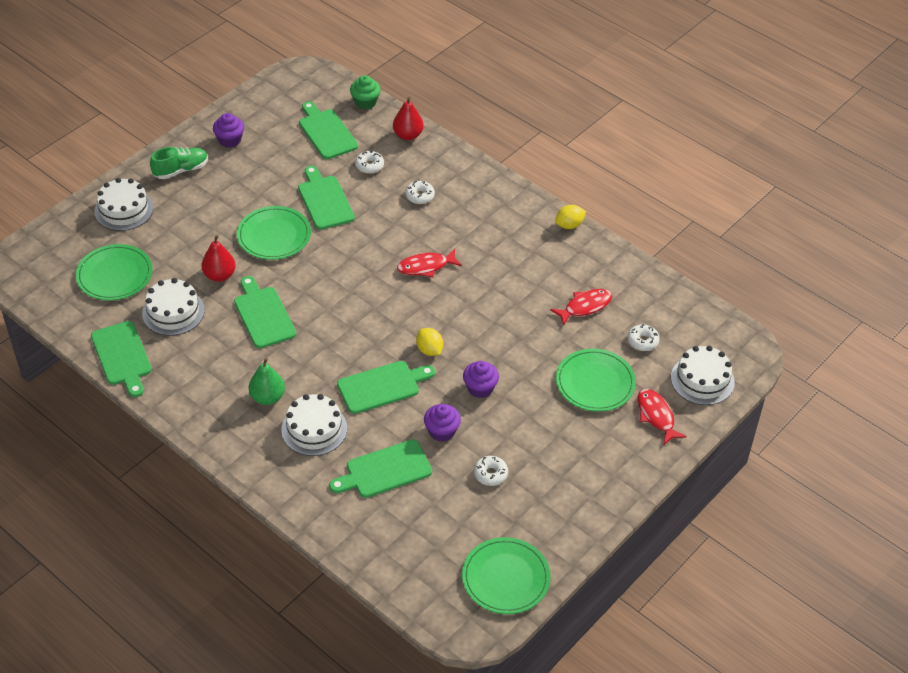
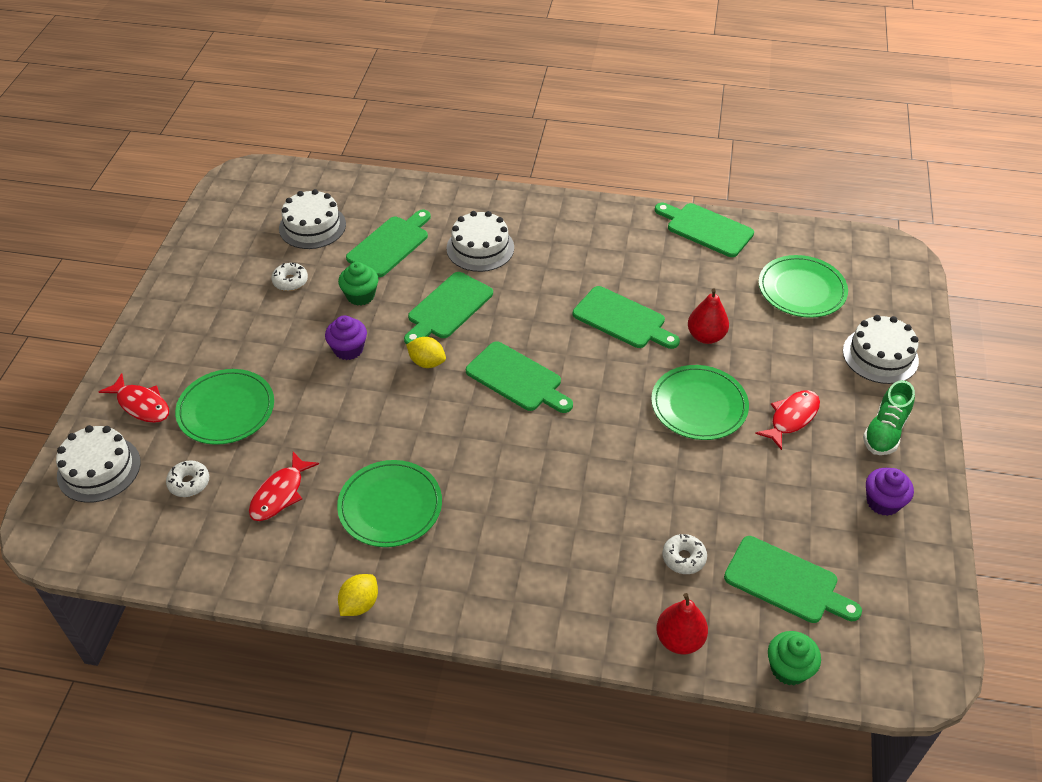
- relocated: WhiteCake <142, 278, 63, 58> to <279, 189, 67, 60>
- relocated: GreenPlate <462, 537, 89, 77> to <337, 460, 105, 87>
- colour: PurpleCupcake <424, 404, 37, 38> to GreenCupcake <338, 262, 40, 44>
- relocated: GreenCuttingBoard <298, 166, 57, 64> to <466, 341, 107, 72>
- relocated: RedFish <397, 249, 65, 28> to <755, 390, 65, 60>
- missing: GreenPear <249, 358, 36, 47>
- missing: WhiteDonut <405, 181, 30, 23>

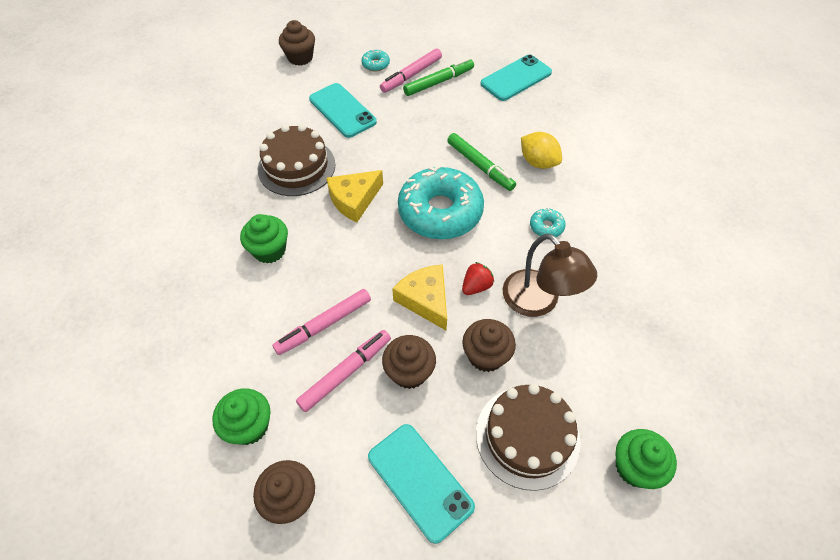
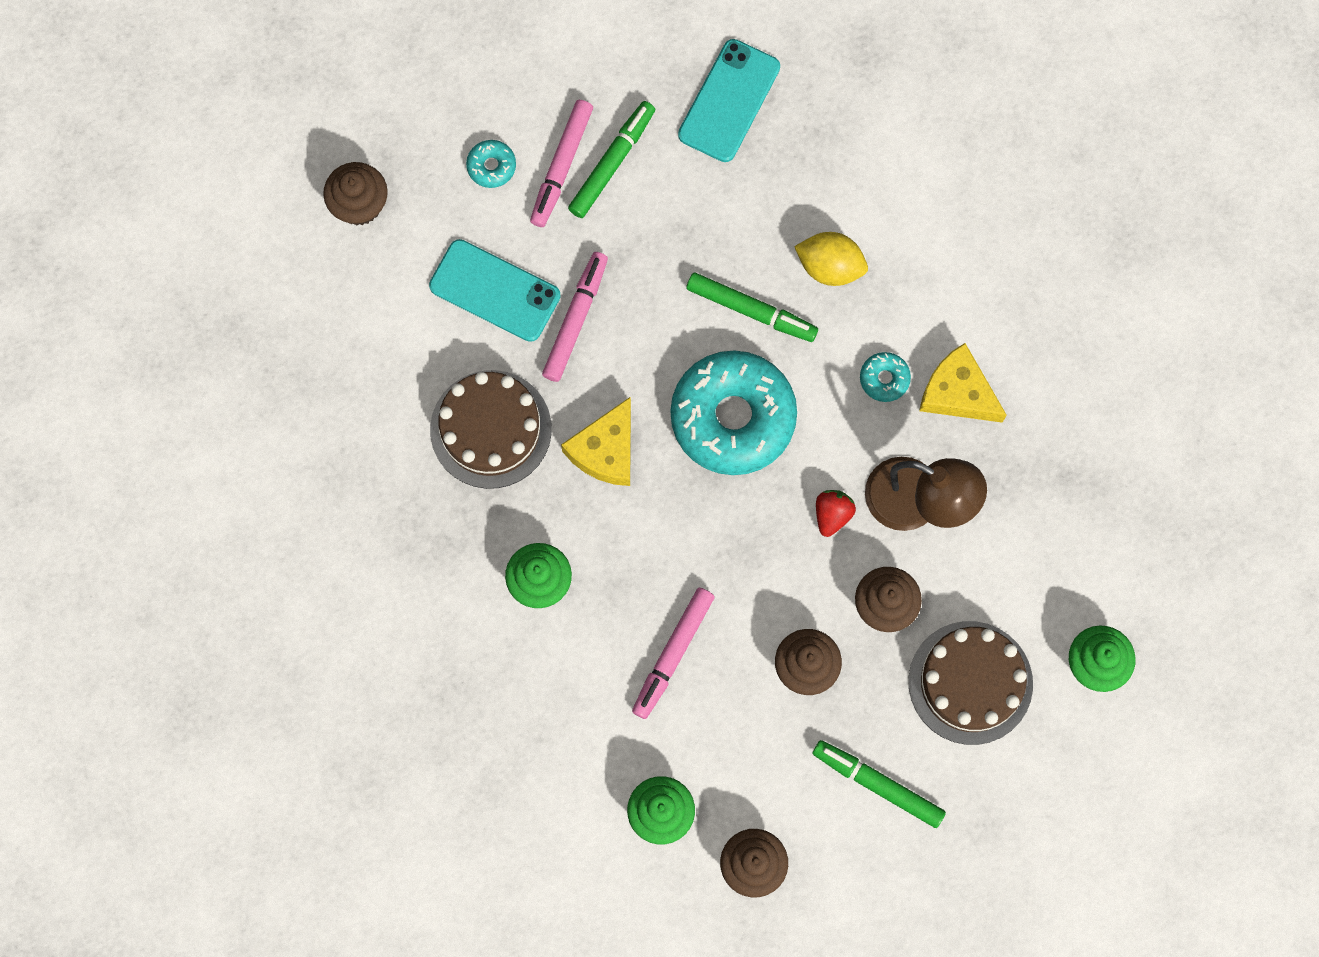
- relocated: PinkMarker <296, 330, 95, 82> to <542, 252, 66, 130>
- exchanged: TurquoisePhone <368, 424, 107, 120> to GreenMarker <812, 740, 134, 88>
- relocated: YellowCheese <392, 264, 55, 66> to <919, 343, 88, 80>

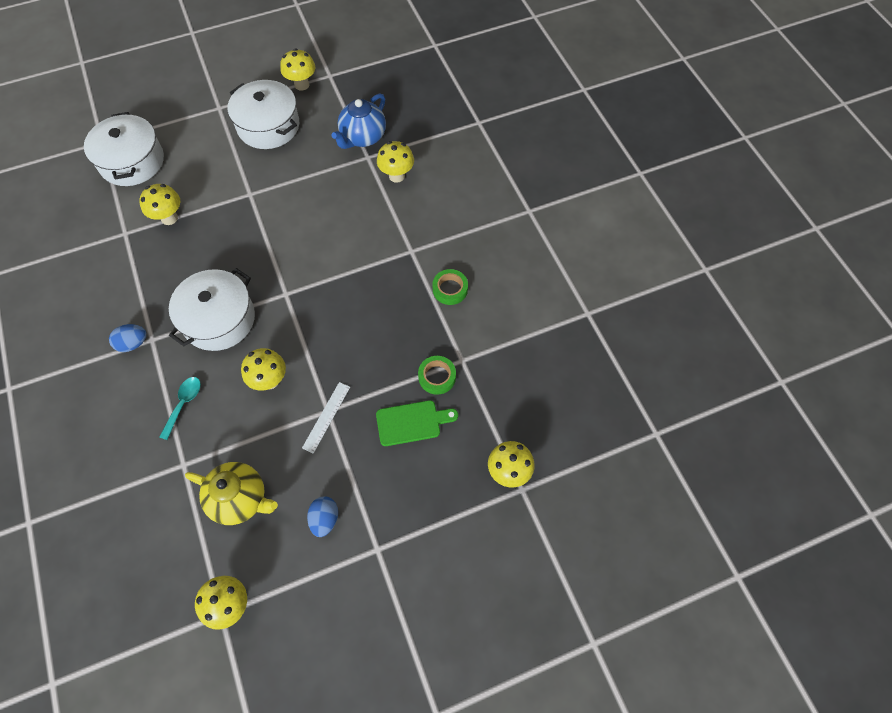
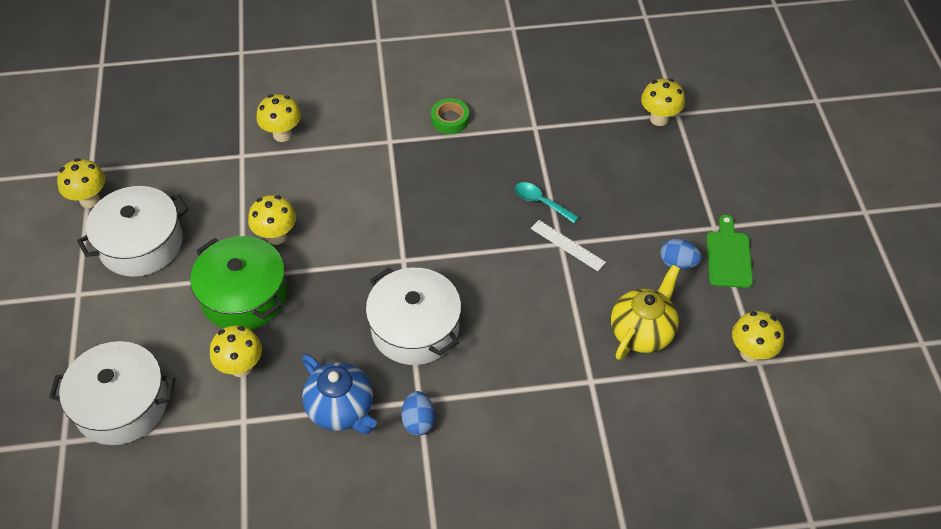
- appeared: GreenPot <190, 236, 97, 94>
- relocated: YellowMushroom <241, 348, 45, 43> to <248, 195, 48, 50>
- relocated: BlueTeapot <331, 93, 55, 56> to <302, 354, 75, 80>
- relocated: TurquoiseSpoon <159, 377, 42, 63> to <515, 182, 64, 41>
- relocated: GreenCuttingBoard <376, 400, 82, 46> to <706, 215, 47, 73>
- missing: GreenTape <418, 356, 38, 39>

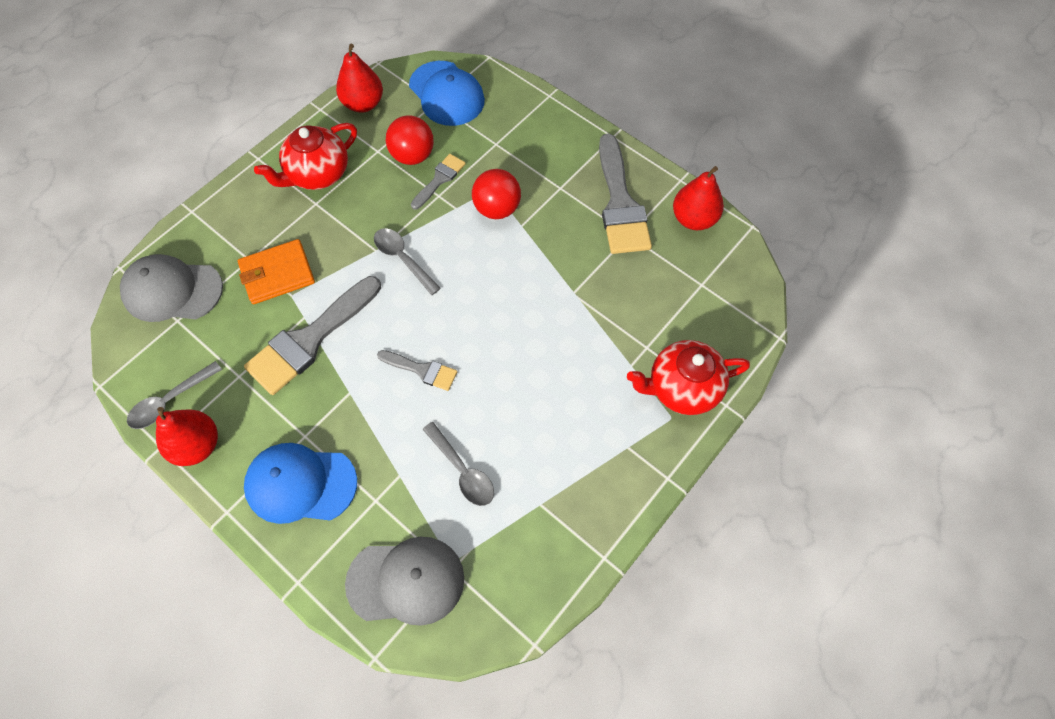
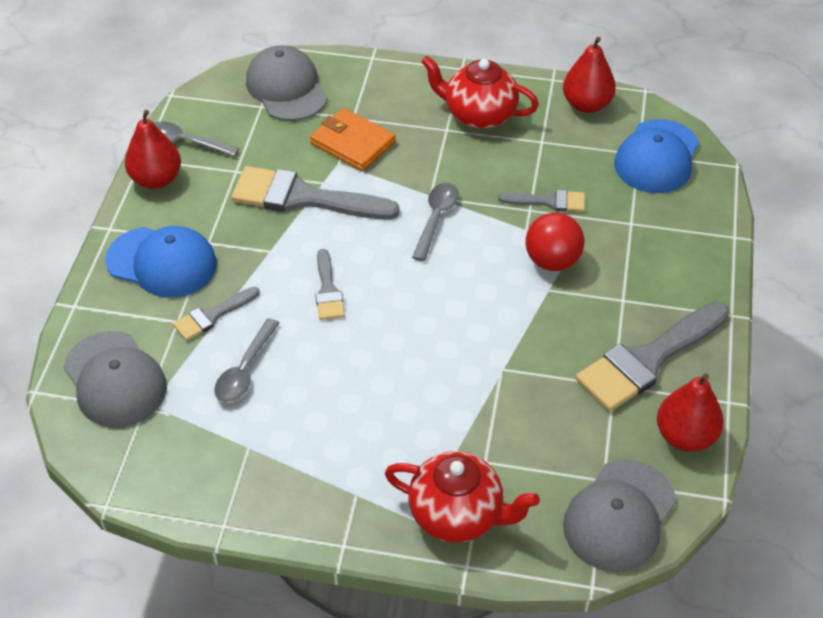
- spun: BlueCap <244, 443, 113, 81> = <105, 226, 112, 72> 135 degrees clockwise
- appeared: GreyBrush <173, 287, 87, 54>
- spun: RedTeapot <627, 340, 123, 75> = <385, 451, 155, 91> 150 degrees clockwise
- appeared: GreyCap <563, 459, 113, 113>
- missing: RedBall <386, 116, 48, 49>

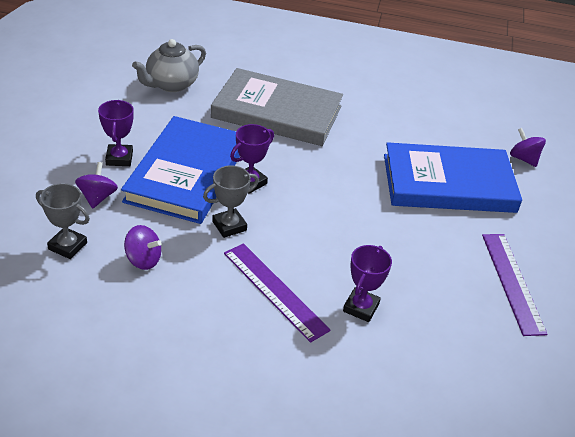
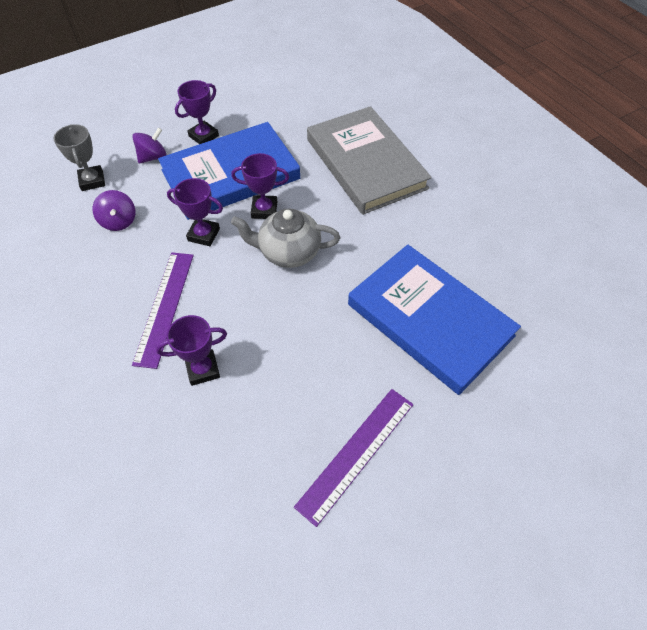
- colour: GreyTrophy <203, 165, 56, 73> to PurpleTrophy <167, 178, 56, 68>
- relocated: GreyTeapot <132, 39, 74, 53> to <231, 208, 109, 60>
- missing: PurpleSpinningTop <510, 128, 36, 39>

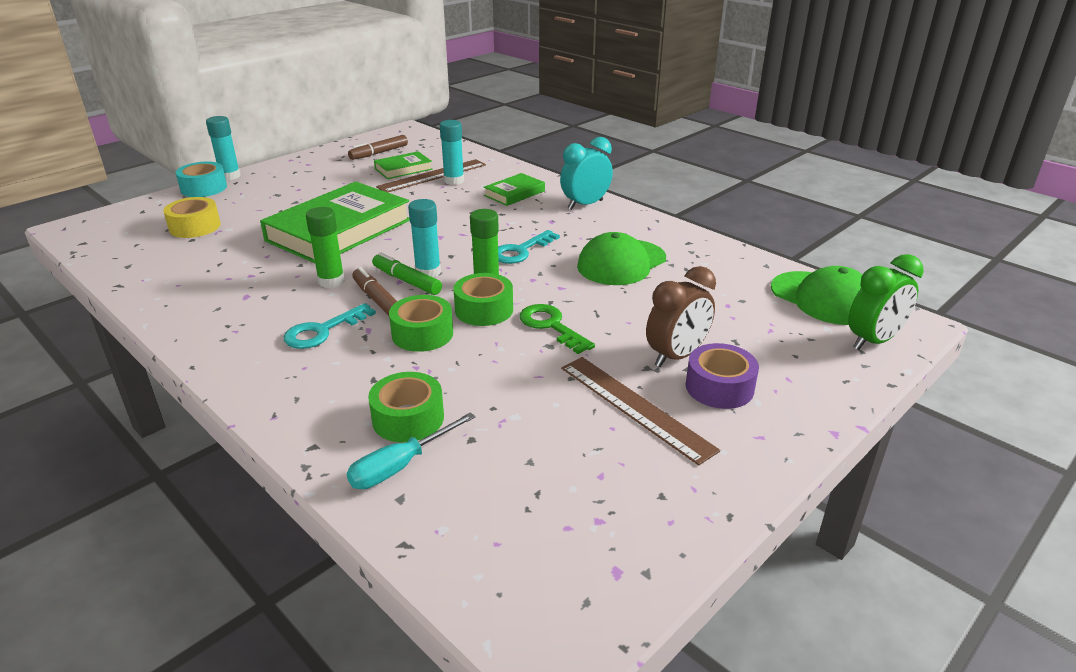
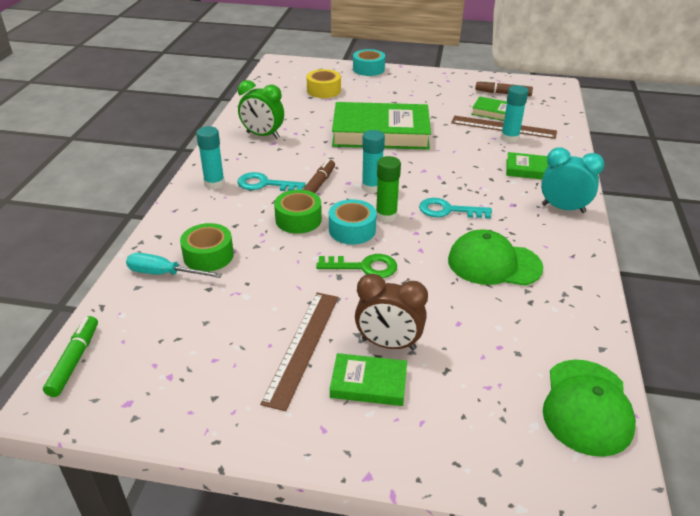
- relocated: GreenMarker <372, 252, 70, 43> to <43, 316, 55, 81>
- relocated: TurquoiseGlueStick <206, 116, 35, 64> to <196, 126, 29, 63>
- relocated: GreenClock <848, 254, 76, 96> to <238, 80, 46, 59>
- spun: GreenKey <520, 304, 75, 50> = <316, 254, 81, 24> 75 degrees clockwise
- colour: GreenTape <454, 273, 59, 53> to TurquoiseTape <329, 199, 48, 46>
- exchanged: PurpleTape <685, 343, 74, 66> to GreenBook <330, 353, 77, 53>
- missing: GreenGlueStick <306, 207, 39, 81>

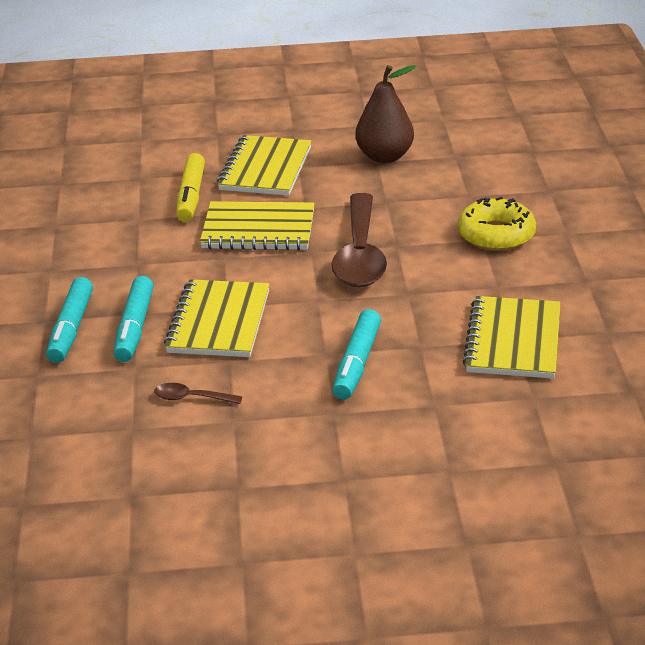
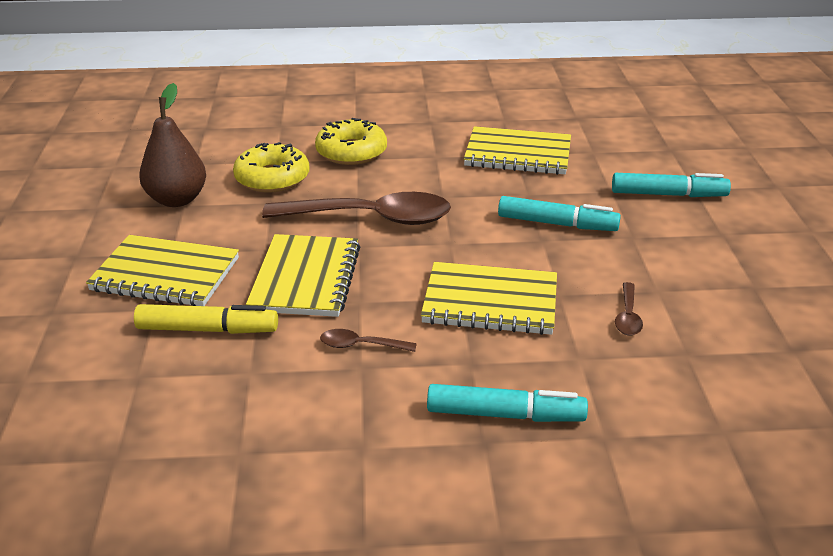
- appeared: YellowDonut <233, 142, 76, 51>
- appeared: BrownSpoon <320, 329, 97, 23>
- relocated: TurquoiseMarker <114, 276, 40, 86> to <612, 173, 119, 24>

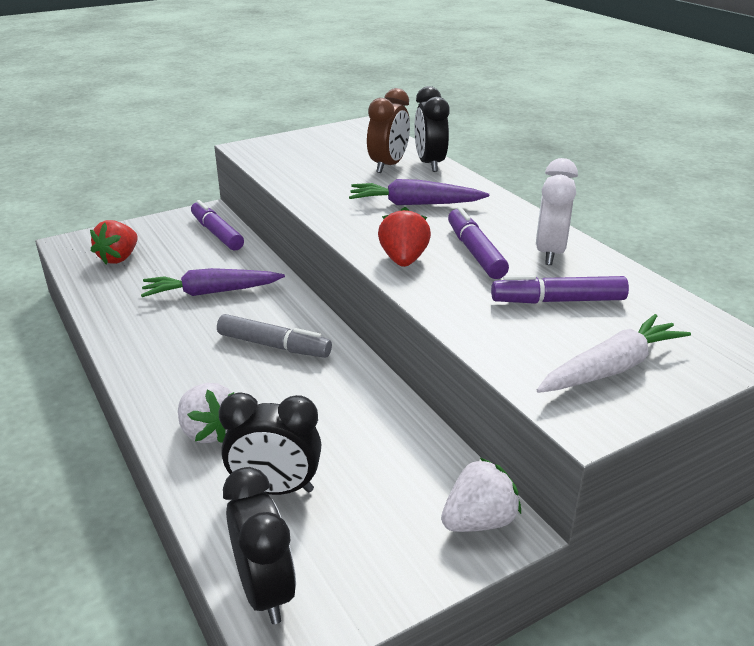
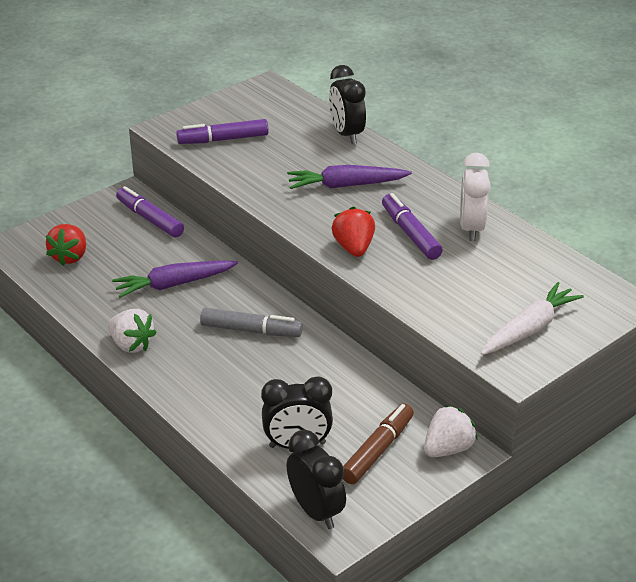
- relocated: WhiteStrawberry <178, 383, 56, 60> to <108, 309, 49, 44>
- relocated: PurpleMarker <491, 275, 138, 29> to <176, 119, 93, 25>
- appeared: BrownMarker <342, 403, 72, 81>
- missing: BrownClock <367, 88, 43, 85>

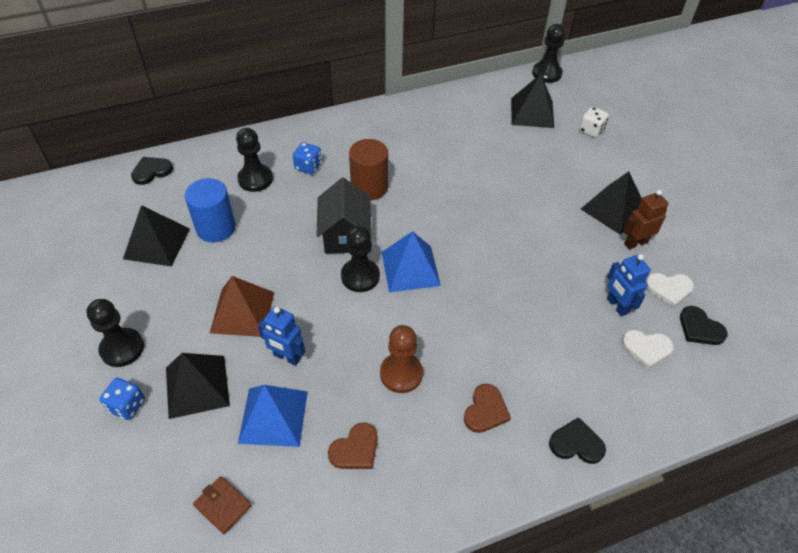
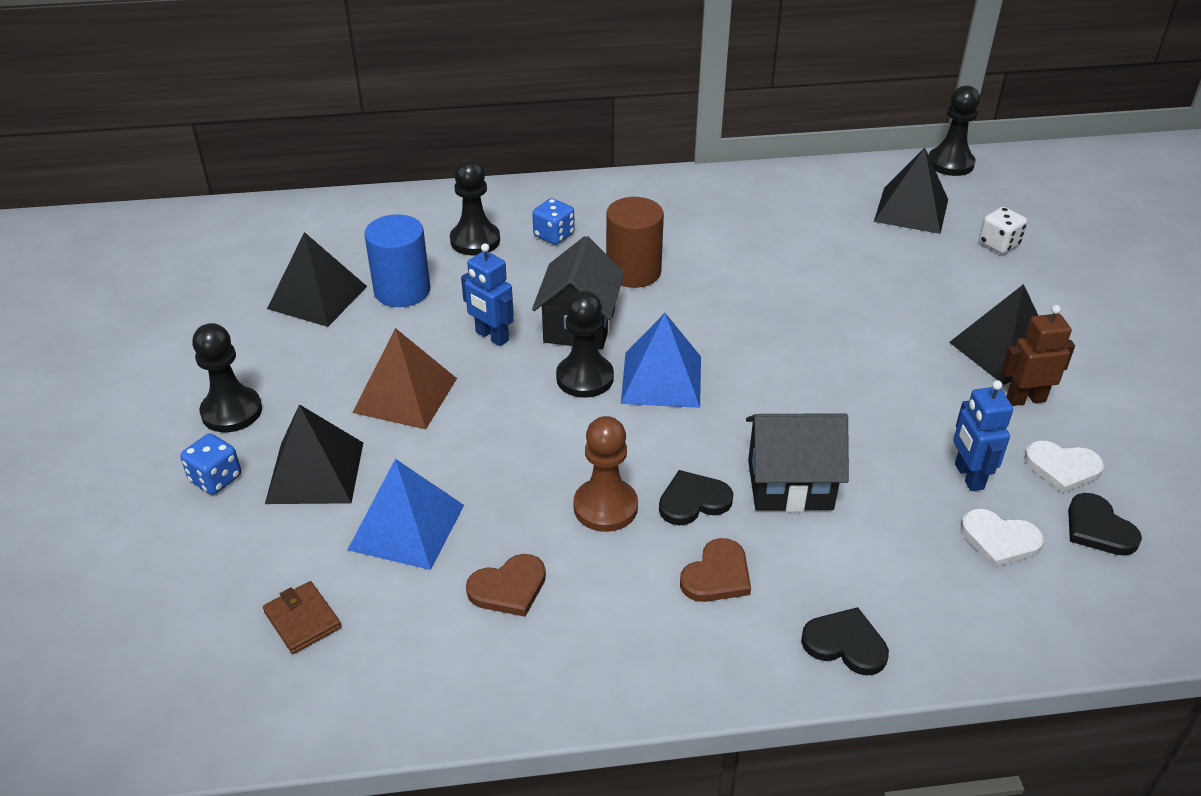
- relocated: BlueRobot <258, 306, 47, 60> to <461, 243, 53, 103>
- relocated: BlackHeart <131, 157, 42, 28> to <659, 470, 74, 55>
- appeared: BlackHouse <746, 413, 103, 99>

